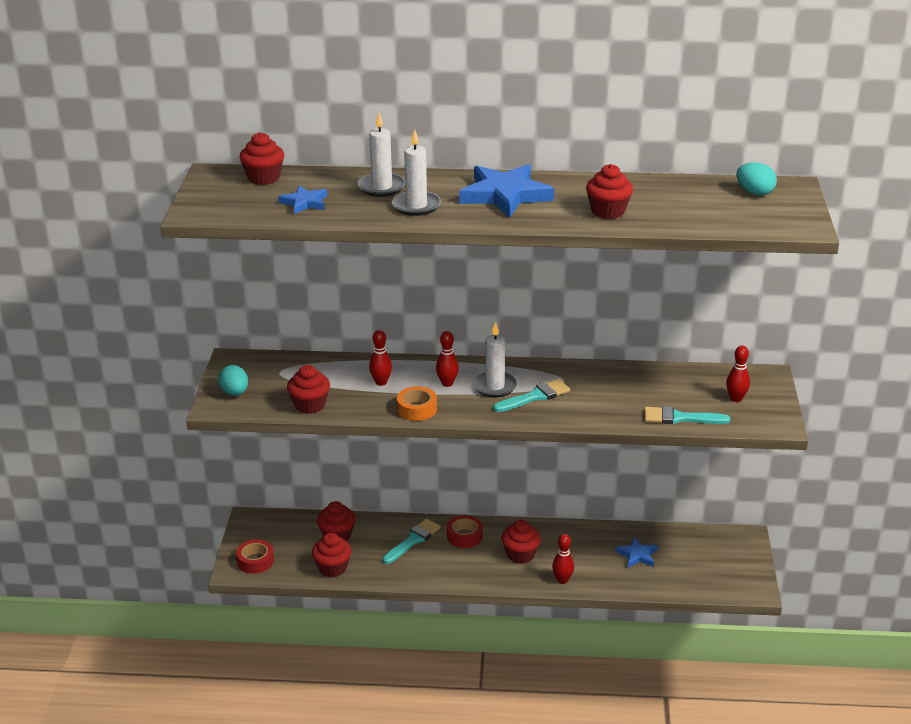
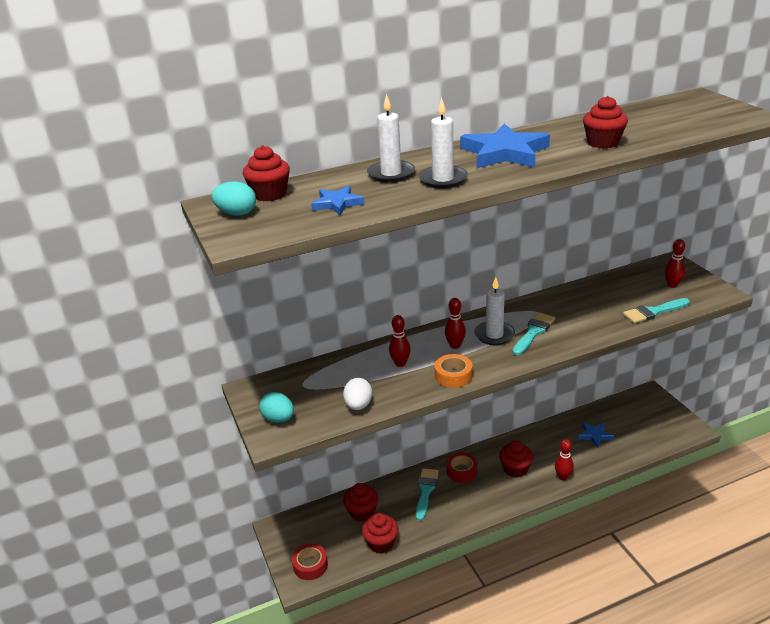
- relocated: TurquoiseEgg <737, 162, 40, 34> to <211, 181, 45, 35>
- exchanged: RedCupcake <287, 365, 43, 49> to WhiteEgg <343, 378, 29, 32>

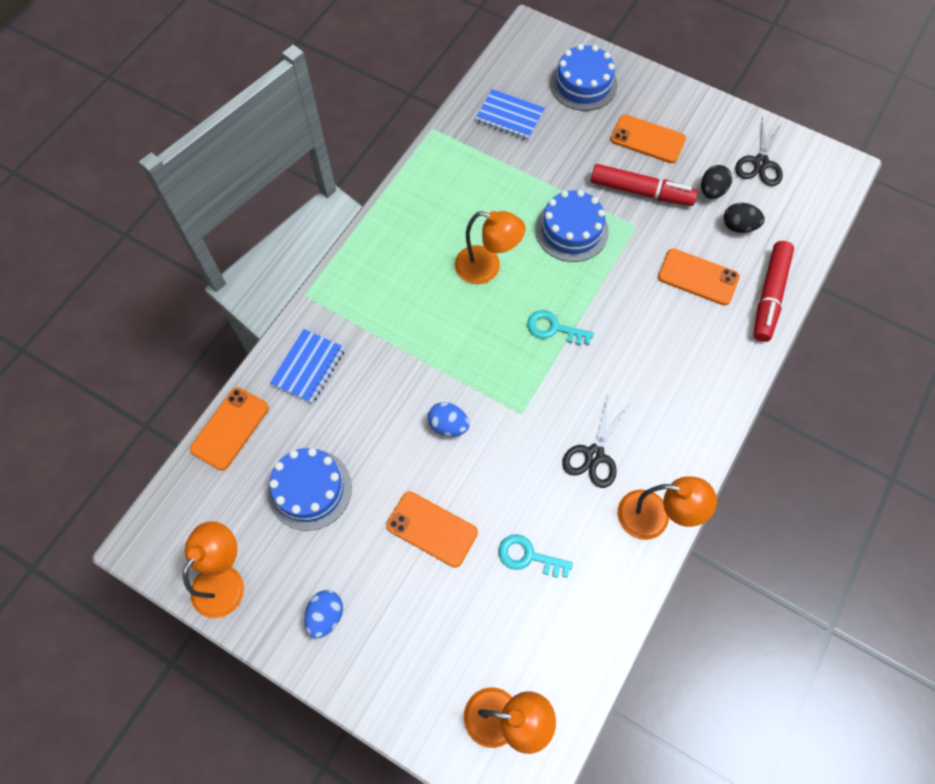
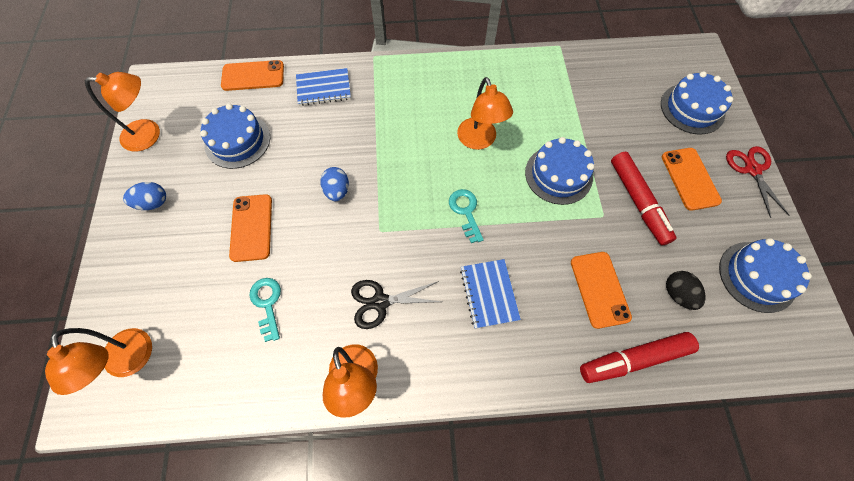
- relocated: BlueNotebook <475, 89, 70, 51> to <460, 259, 61, 70>
- exchanged: BlackScissors <735, 117, 48, 69> to BlueCake <719, 238, 93, 75>
- appeared: RedScissors <726, 146, 63, 72>
- missing: BlackEgg <701, 165, 31, 34>

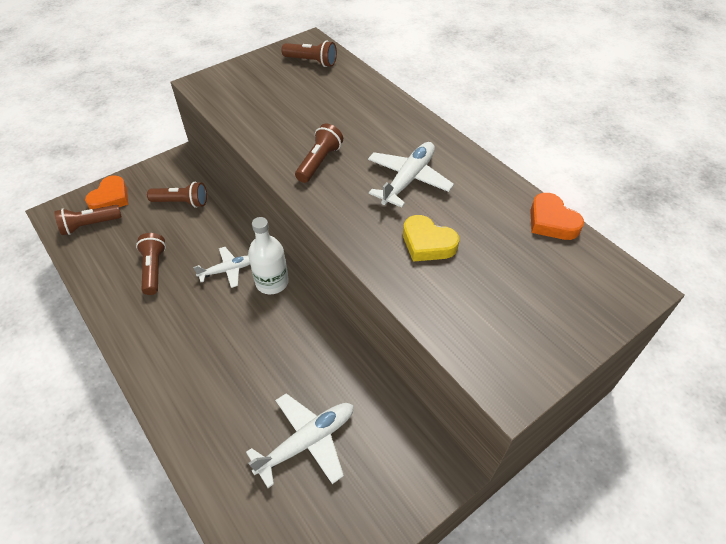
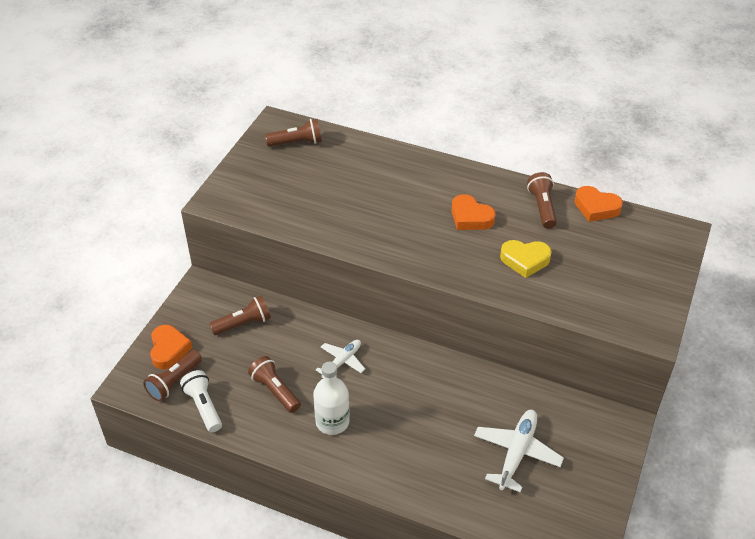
- appeared: WhiteFlashlight <180, 370, 42, 62>
- relocated: WhiteBottle <248, 217, 41, 77> to <313, 362, 37, 73>
- exchanged: WhitePlane <368, 142, 86, 66> to OrangeHeart <451, 194, 45, 36>
- relocated: BrownFlashlight <295, 124, 48, 59> to <527, 172, 30, 57>

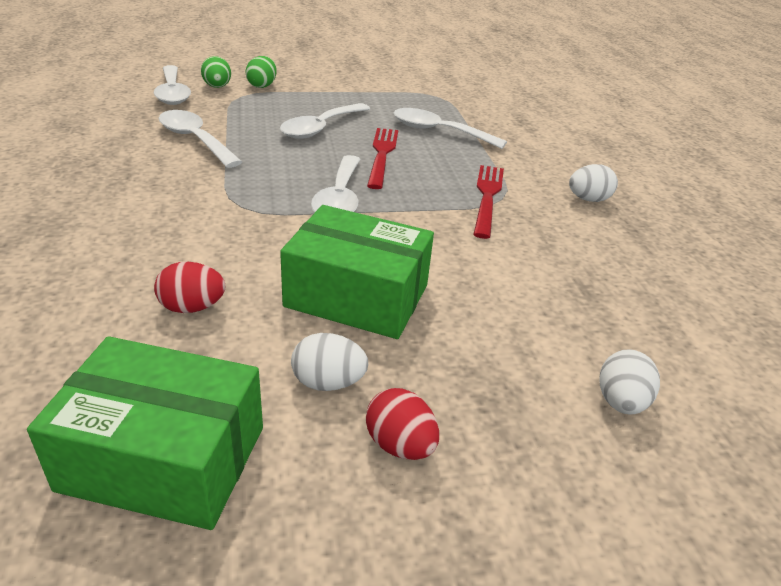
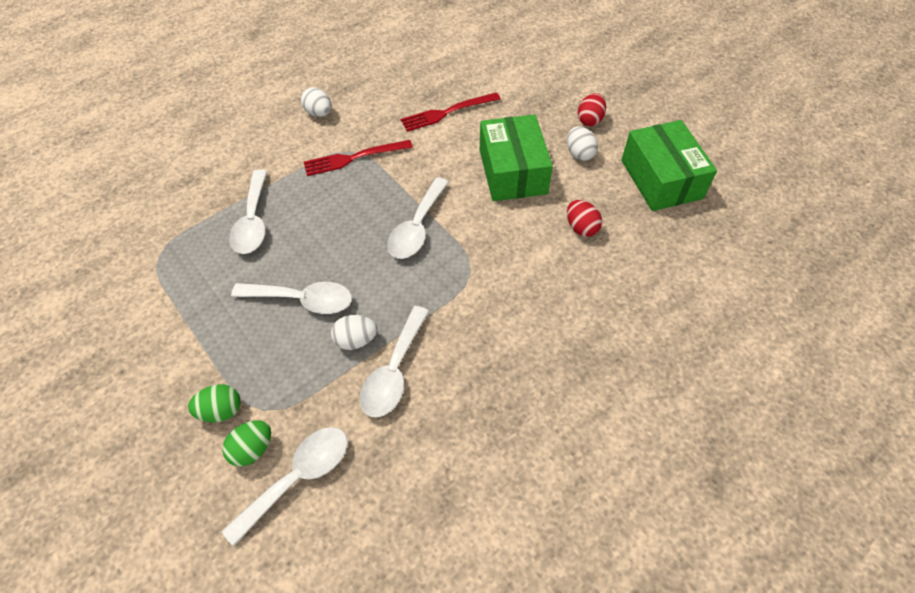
- relocated: WhiteEgg <600, 349, 60, 66> to <331, 315, 46, 35>
- spun: WhiteSpoon <311, 155, 50, 57> = <387, 177, 62, 82> 135 degrees clockwise
- relocated: RedFork <367, 128, 31, 61> to <401, 92, 100, 40>

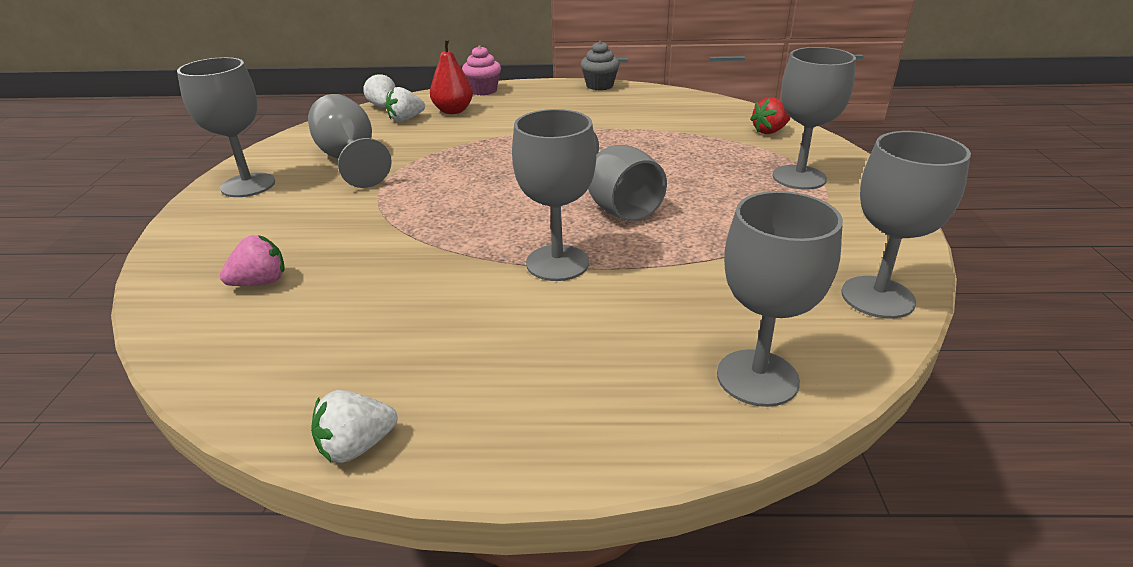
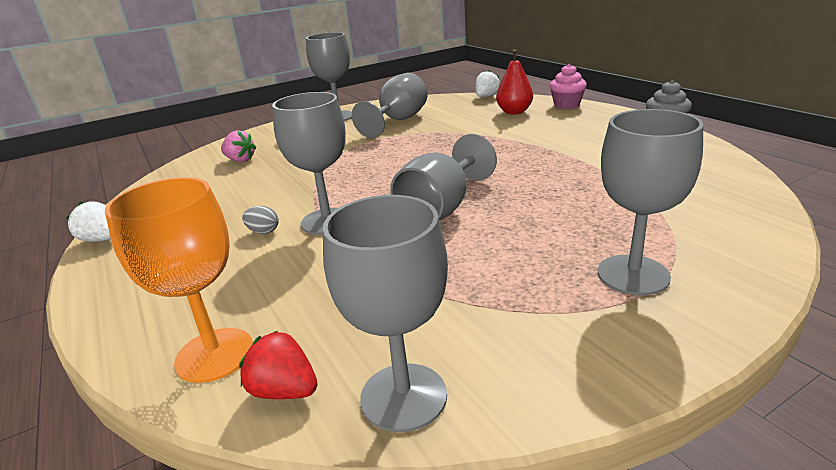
- colour: GreyGoblet <717, 191, 126, 216> to OrangeGoblet <105, 177, 148, 206>
- relocated: RedStrawberry <750, 97, 40, 37> to <239, 331, 79, 68>
- appeared: GreyEgg <242, 206, 37, 28>
- missing: WhiteStrawberry <386, 87, 39, 35>

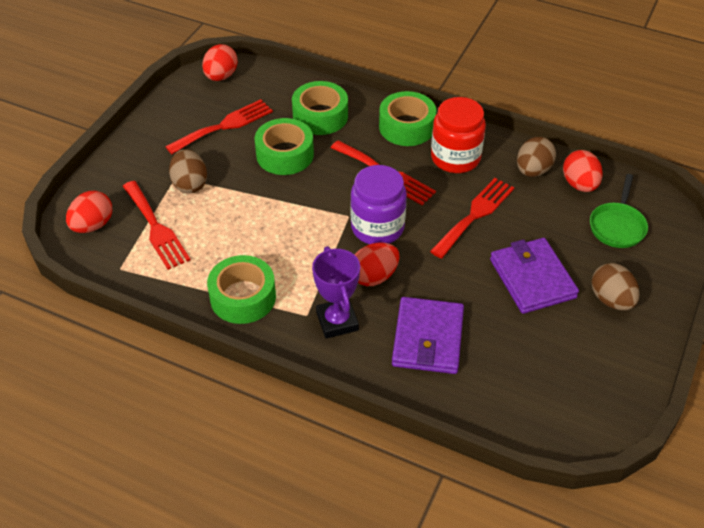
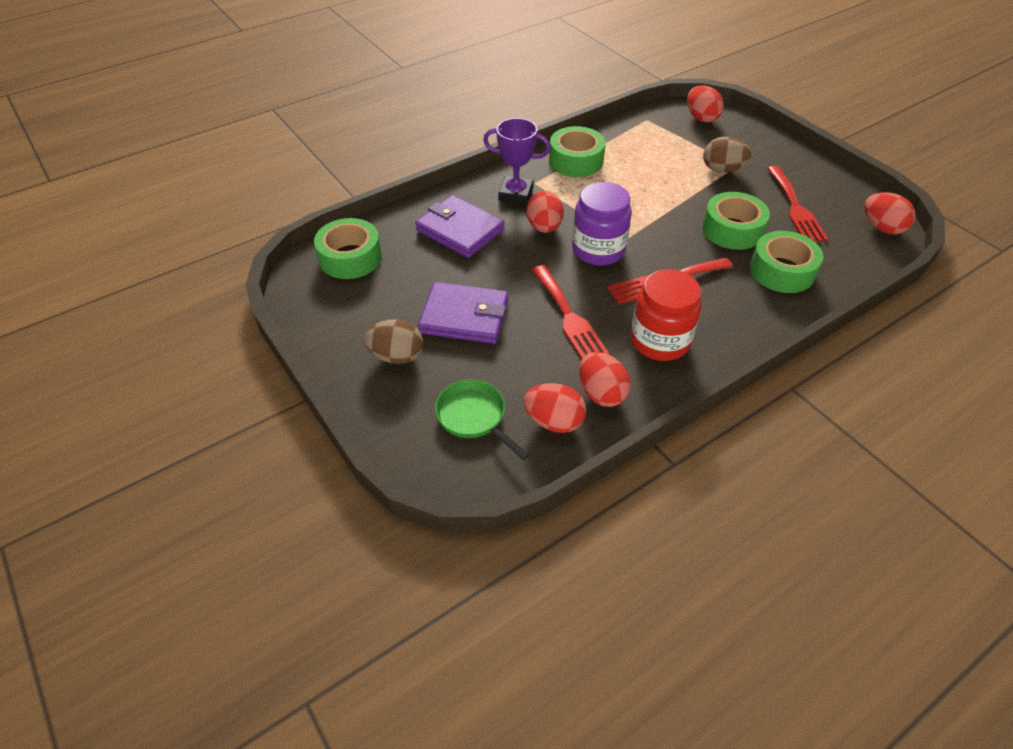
- relocated: GreenTape <379, 91, 58, 55> to <314, 218, 68, 61>
- colour: BrownEgg <517, 137, 39, 40> to RedEgg <579, 352, 52, 55>
- missing: RedFork <123, 181, 68, 89>

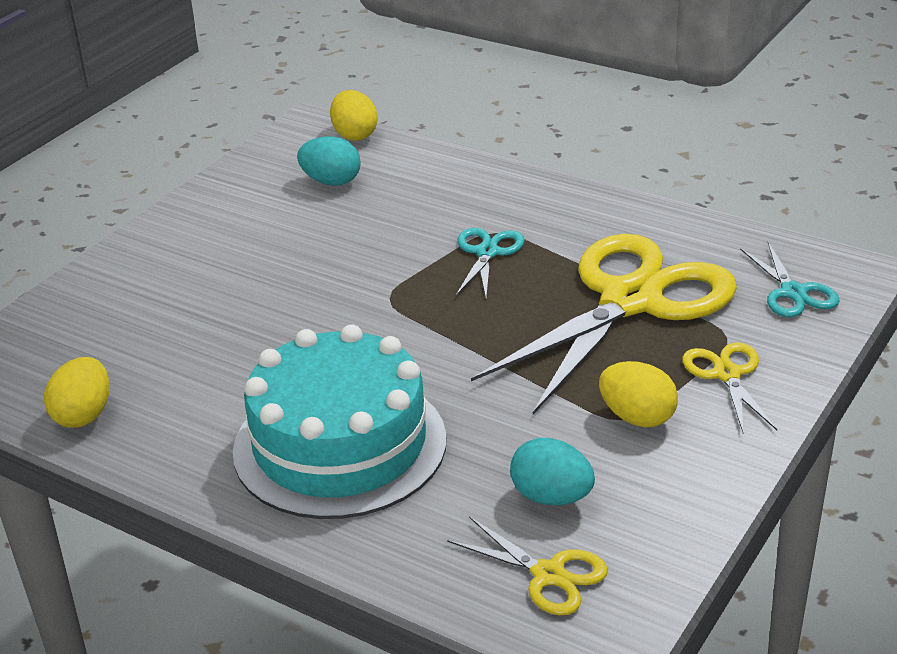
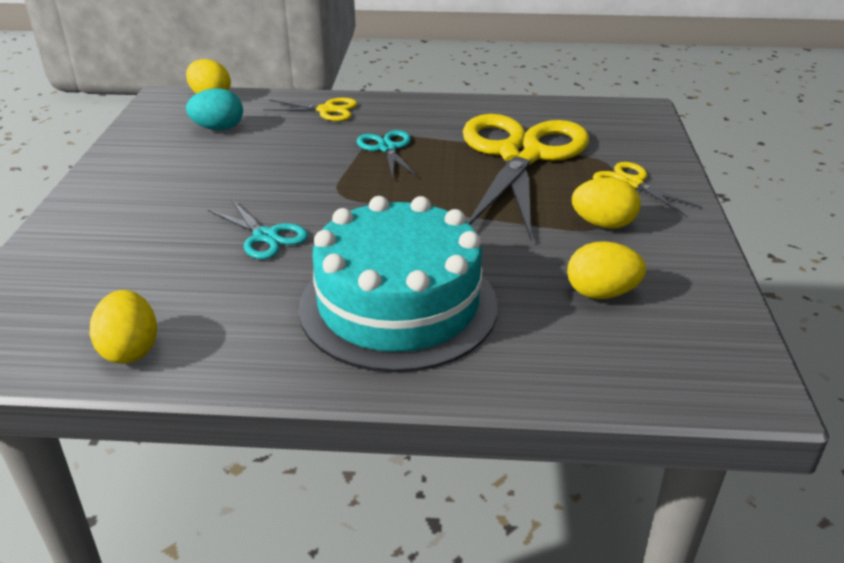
- relocated: TurquoiseScissors <740, 242, 100, 75> to <208, 199, 100, 60>
- relocated: YellowScissors <447, 516, 161, 99> to <263, 98, 94, 23>
- colour: TurquoiseEgg <510, 438, 85, 68> to YellowEgg <567, 241, 79, 58>

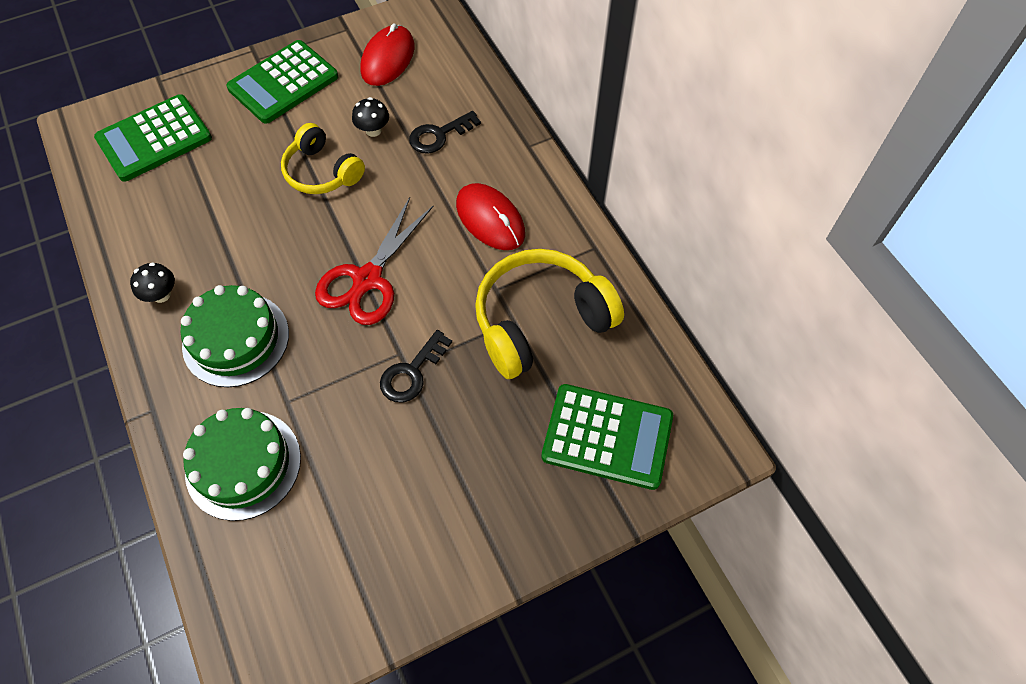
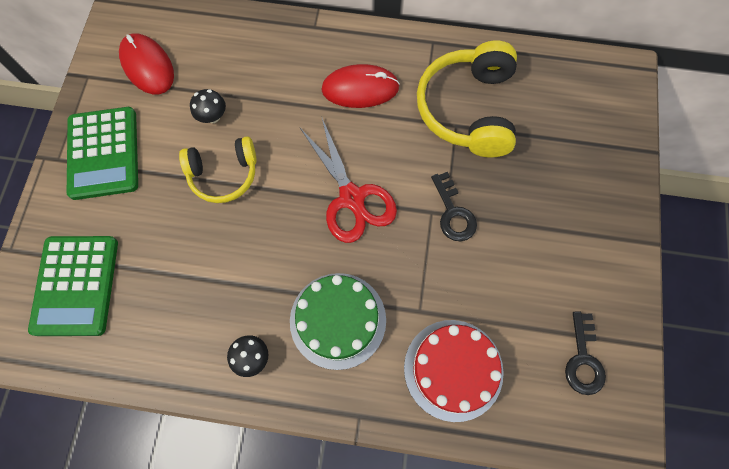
- colour: GreenCake <183, 408, 118, 113> to RedCake <404, 320, 100, 102>
- relocated: BlackKey <409, 111, 72, 43> to <565, 312, 41, 83>
- missing: GreenCalculator <541, 384, 132, 106>

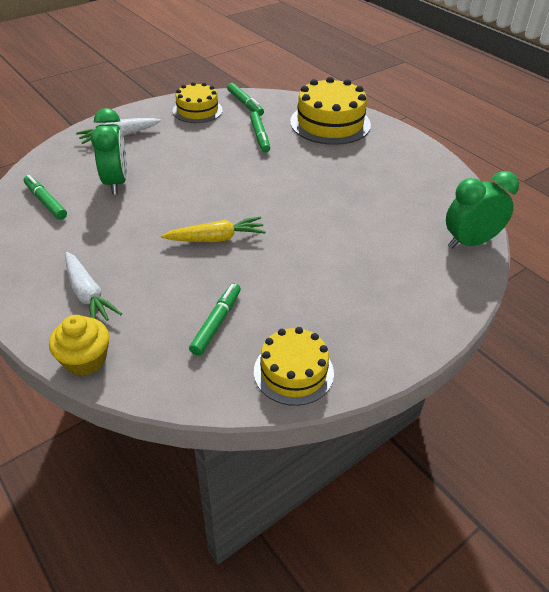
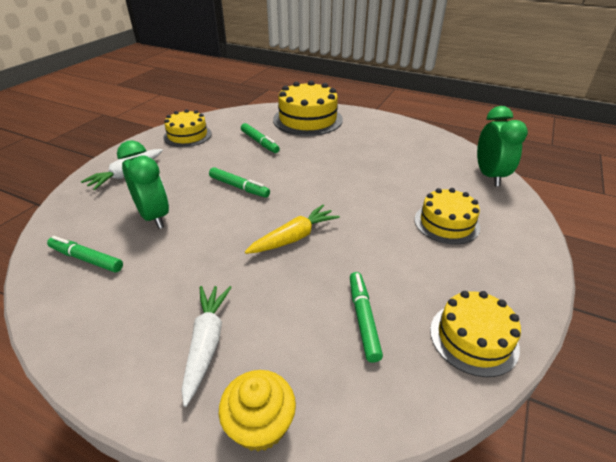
- spun: WhiteCarrot <66, 252, 56, 69> = <182, 286, 50, 121> 120 degrees counterclockwise
- relocated: GreenMarker <227, 83, 37, 33> to <209, 167, 61, 31>
- appeared: YellowCake <414, 188, 66, 56>
- spun: GreenClock <446, 171, 73, 78> = <477, 106, 51, 80> 135 degrees clockwise

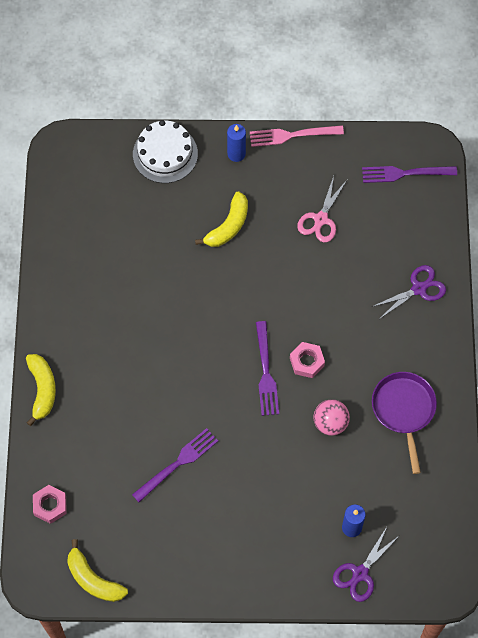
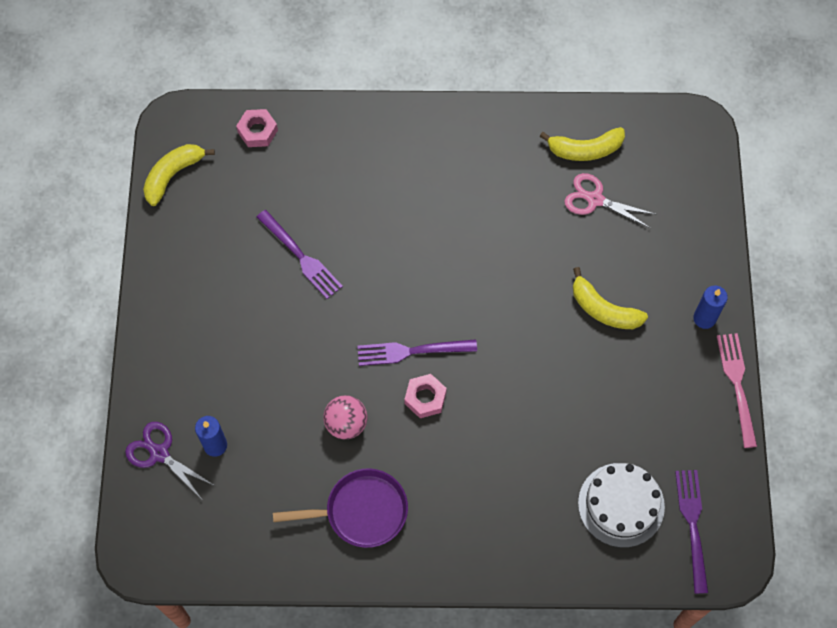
- relocated: YellowBanana <26, 354, 30, 72> to <539, 127, 86, 34>
- relocated: PinkScissors <297, 176, 50, 66> to <564, 173, 91, 55>
- relocated: WhiteCake <133, 120, 65, 63> to <578, 463, 87, 85>
- missing: PurpleScissors <372, 265, 74, 53>

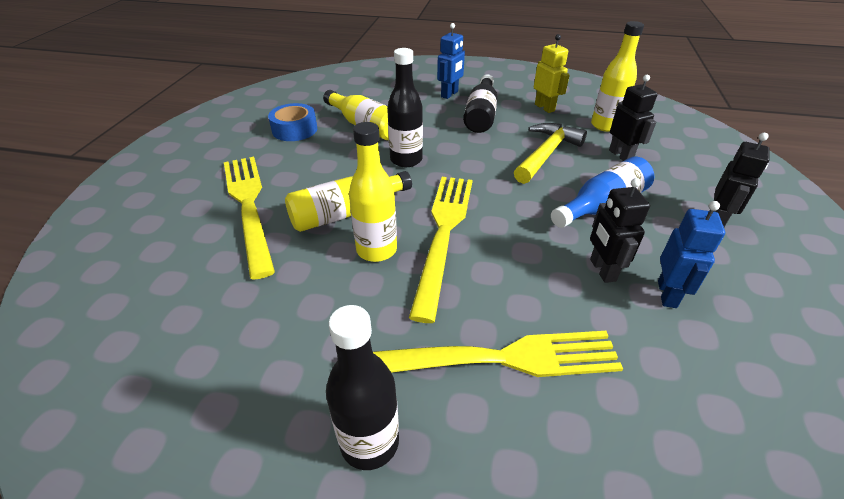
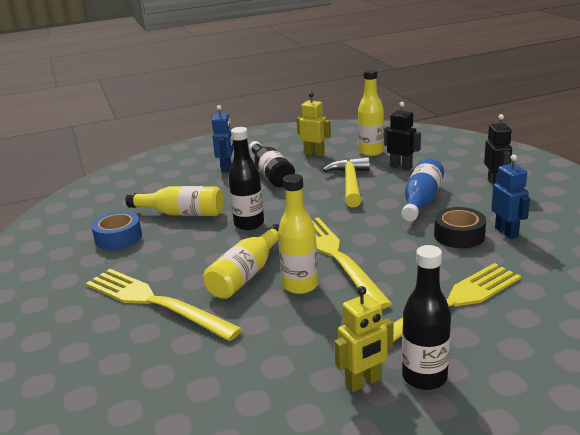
- appeared: YellowRobot <334, 286, 59, 106>
- exchanged: BlackRobot <590, 178, 60, 105> to BlackTape <434, 207, 52, 41>

